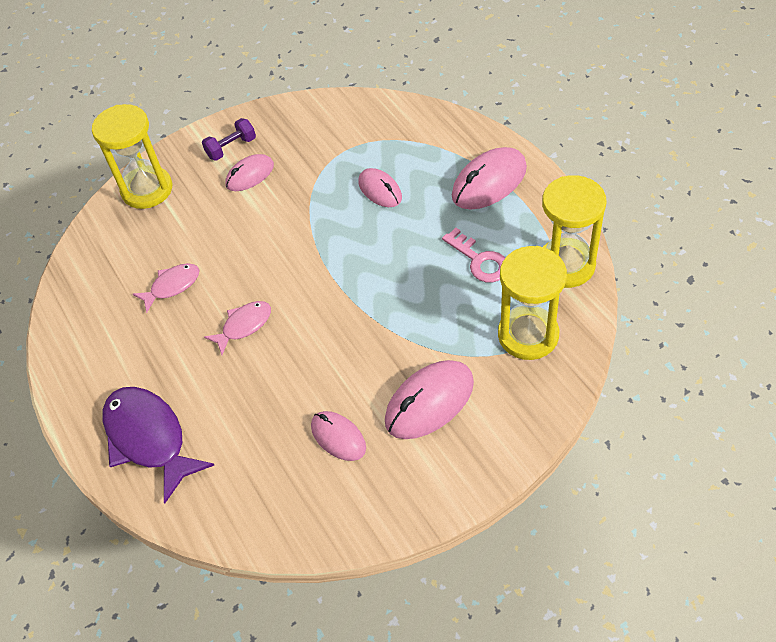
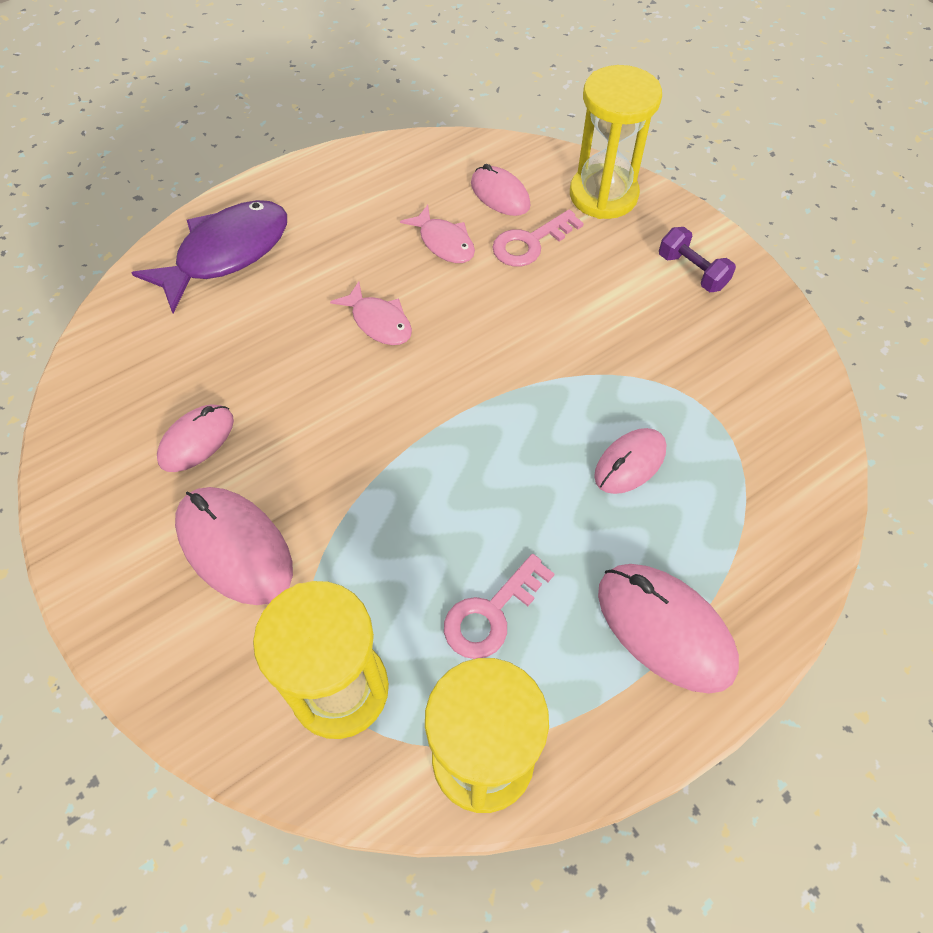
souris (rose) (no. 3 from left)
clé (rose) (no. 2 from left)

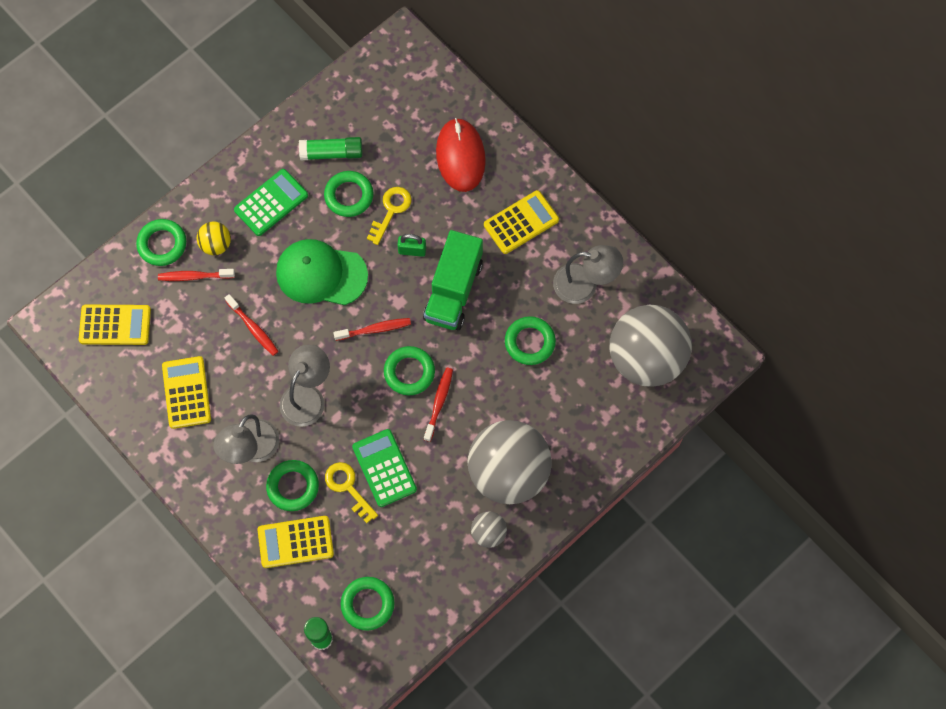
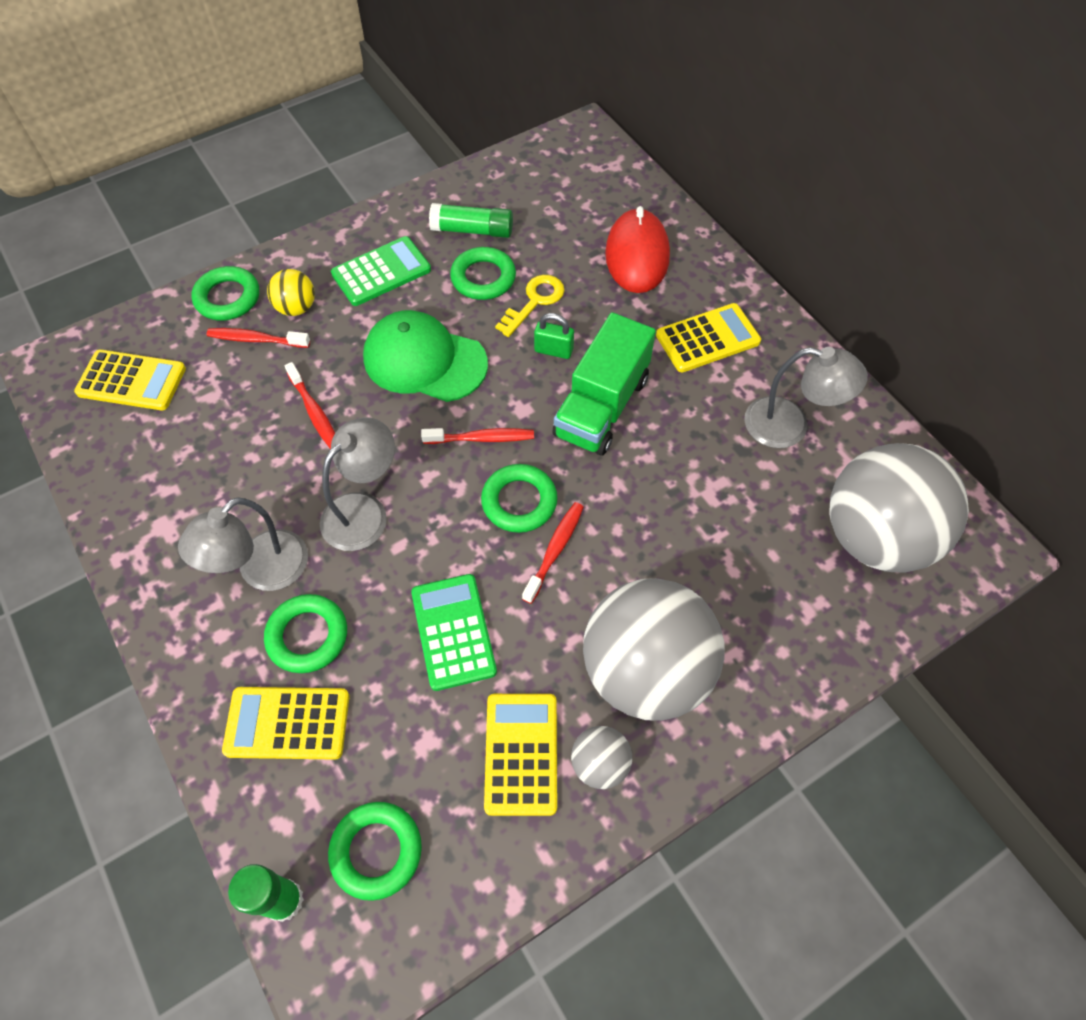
calculatrice (jaune) (no. 3 from left)
clé (jaune) (no. 1 from left in the first image)
anneau (vert) (no. 6 from left in the first image)

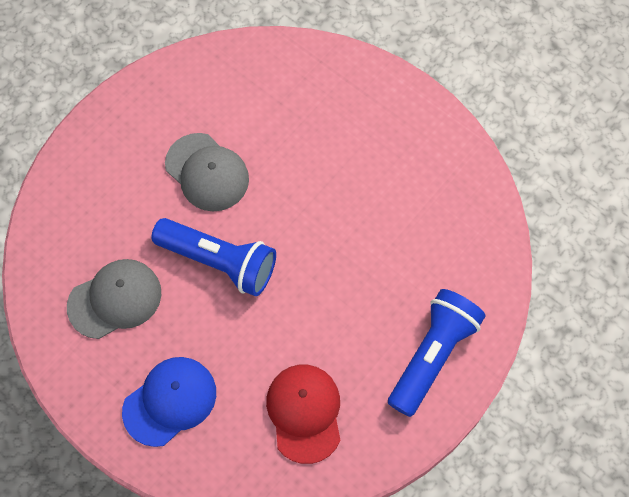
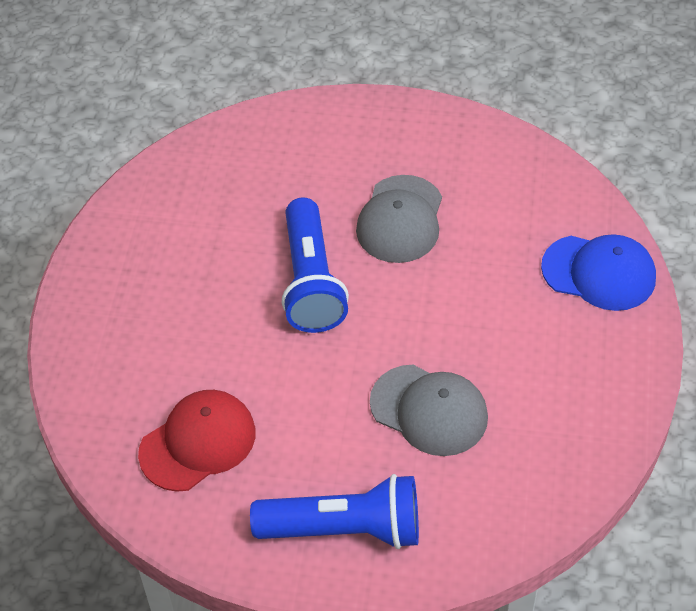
casquette (gris) (no. 2 from left)
casquette (bleu)

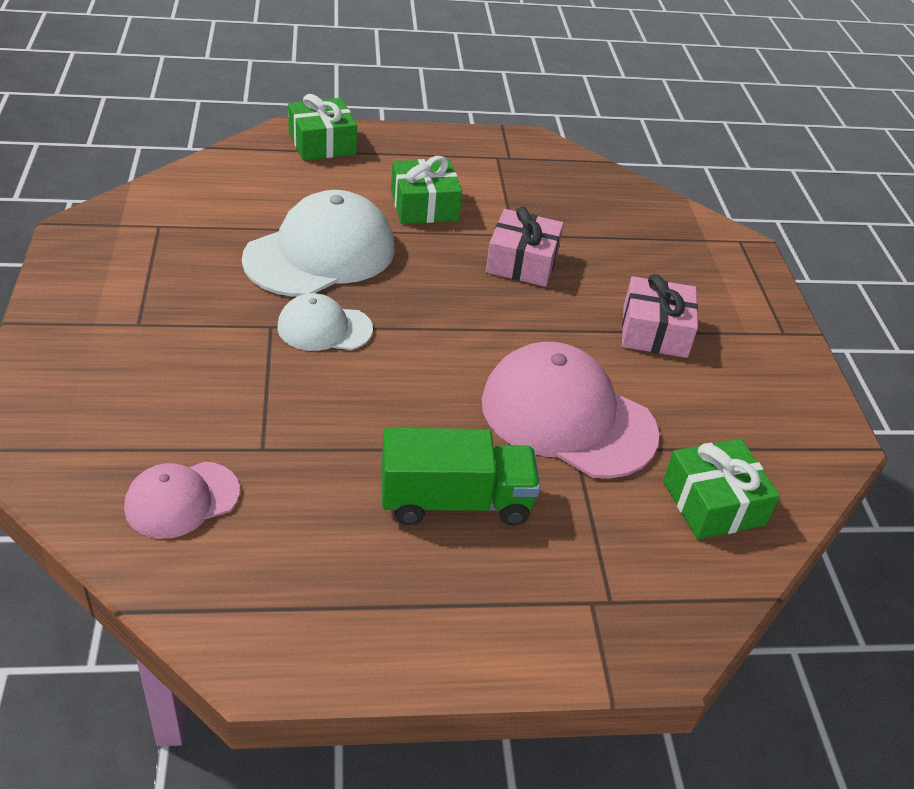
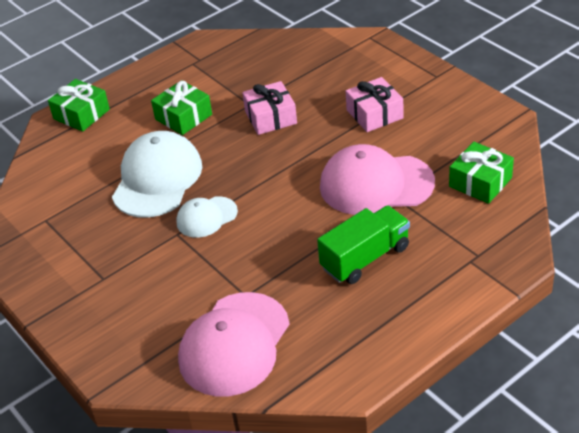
casquette (rose) (no. 1 from left)

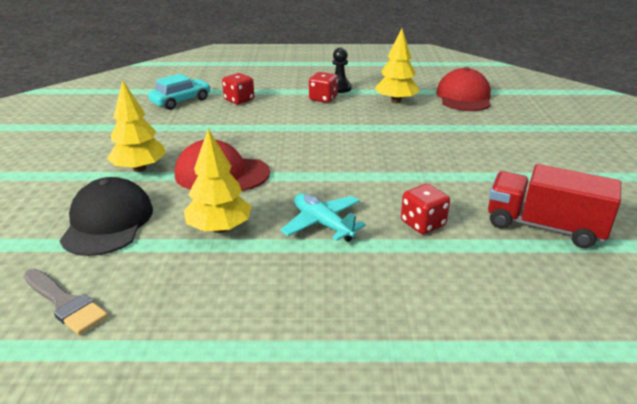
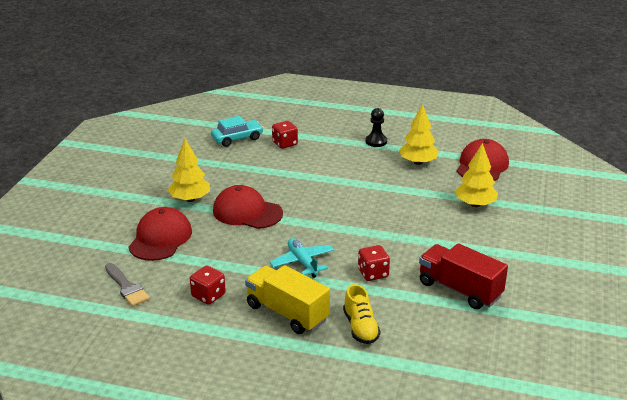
casquette (rouge) (no. 1 from left)
arbre (jaune) (no. 3 from left)
dé (rouge) (no. 1 from left)
camion (jaune)
chaussure (jaune)

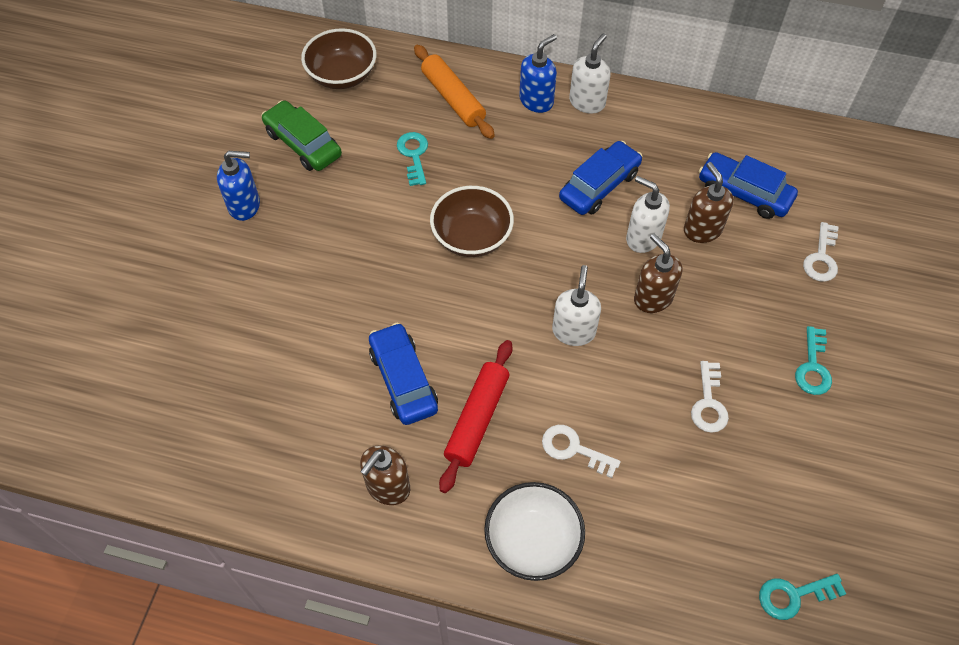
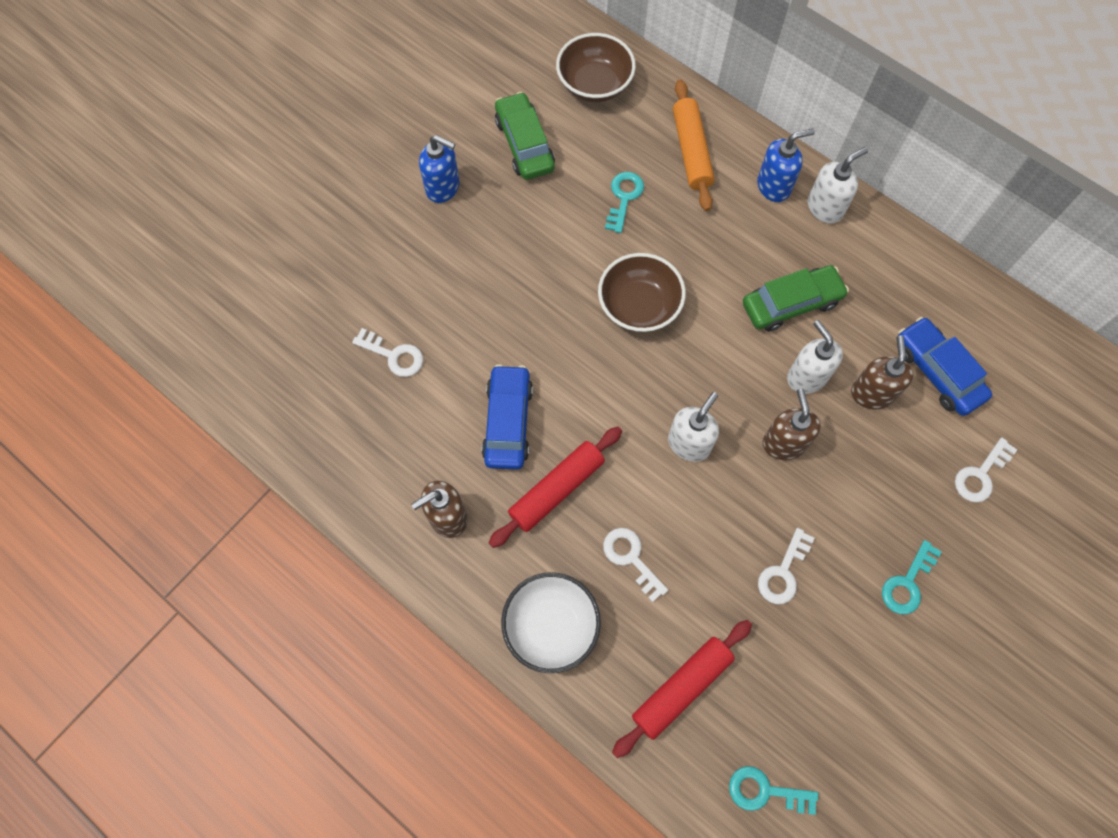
voiture (vert) (no. 2 from left)
clé (blanc) (no. 1 from left)
rouleau à pâtisserie (rouge) (no. 2 from left)

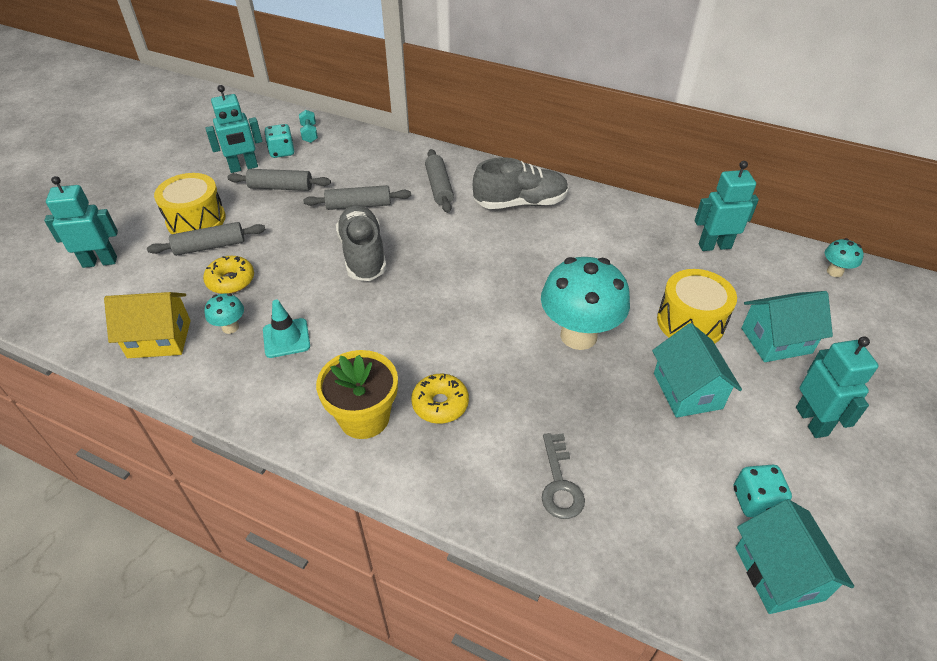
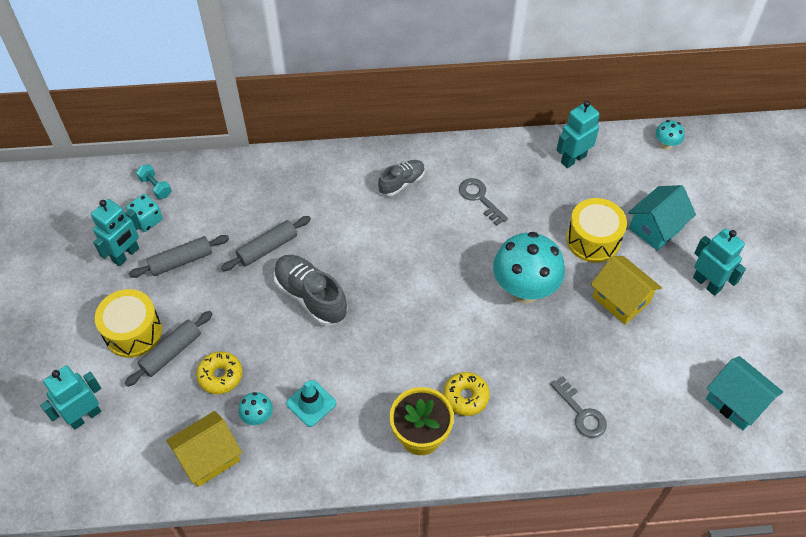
rouleau à pâtisserie (gris) (no. 4 from left in the first image)
chaussure (gris) (no. 2 from left)
maison (jaune) (no. 2 from left)
dé (turquoise) (no. 2 from left in the first image)
clé (gris) (no. 1 from left)

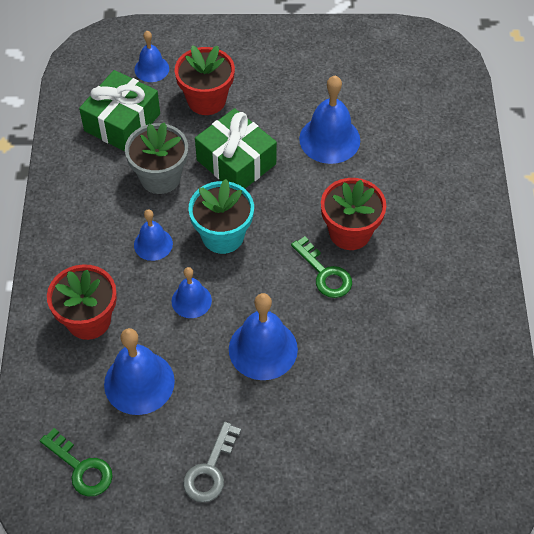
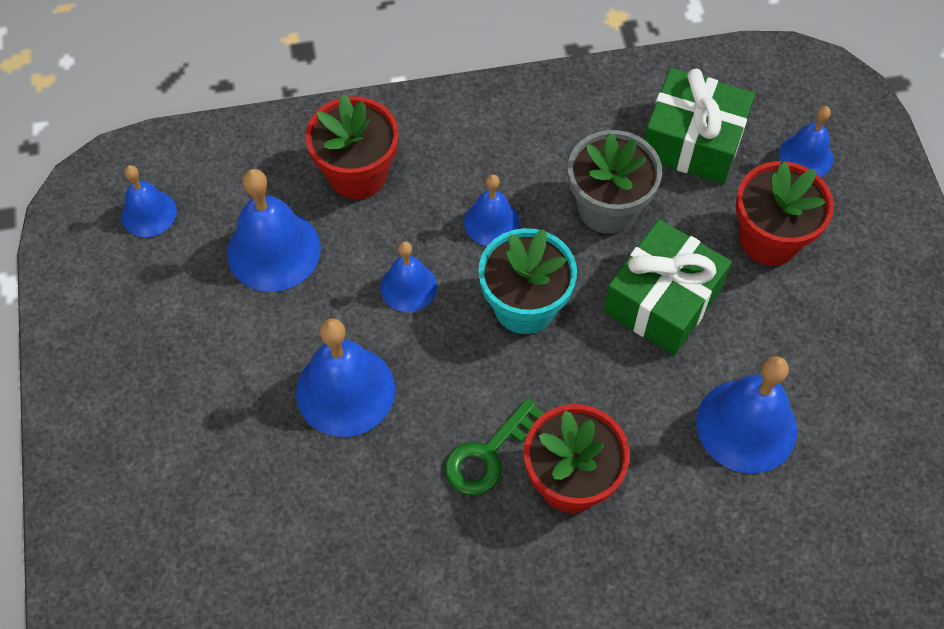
cloche (bleu) (no. 1 from left)
clé (gris)

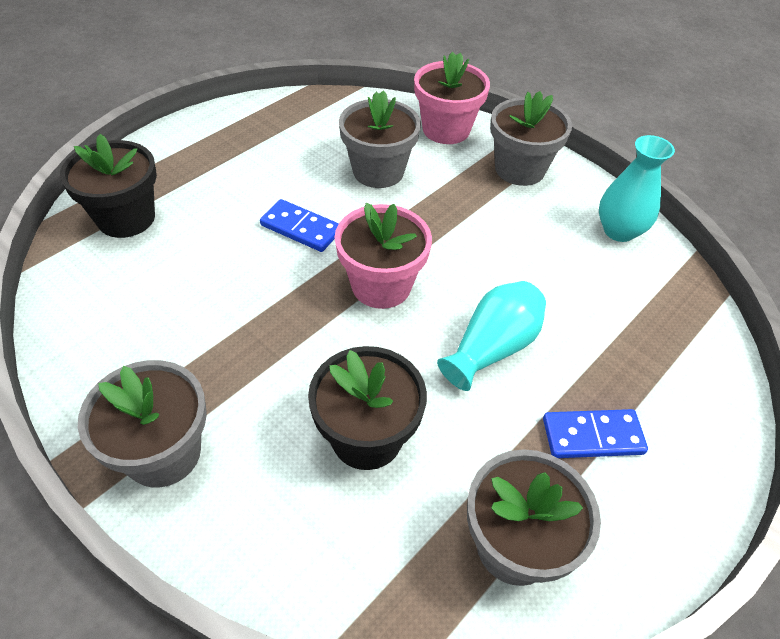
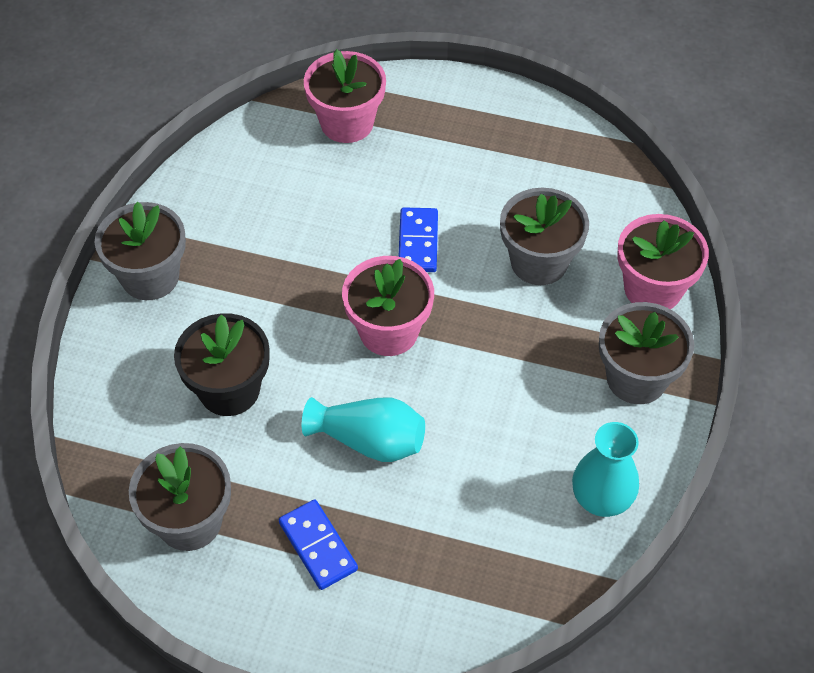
pot de fleurs (rose) (no. 1 from left)

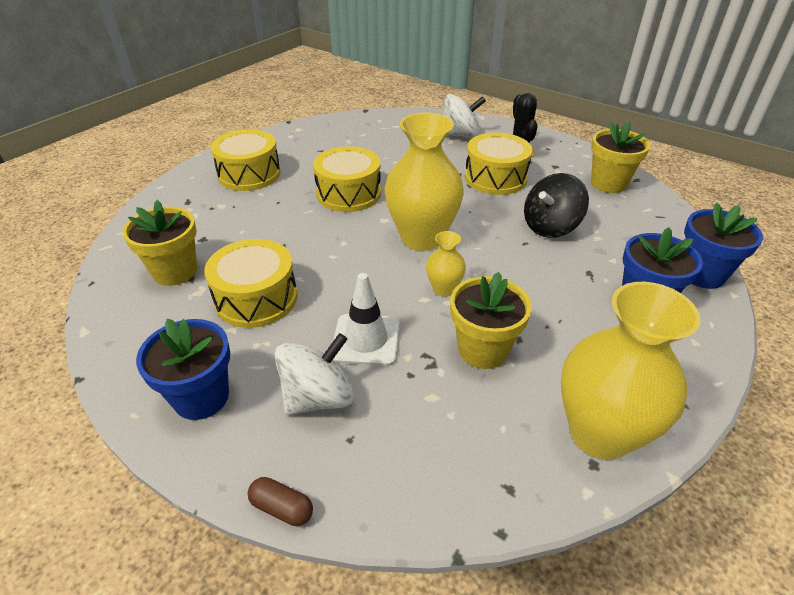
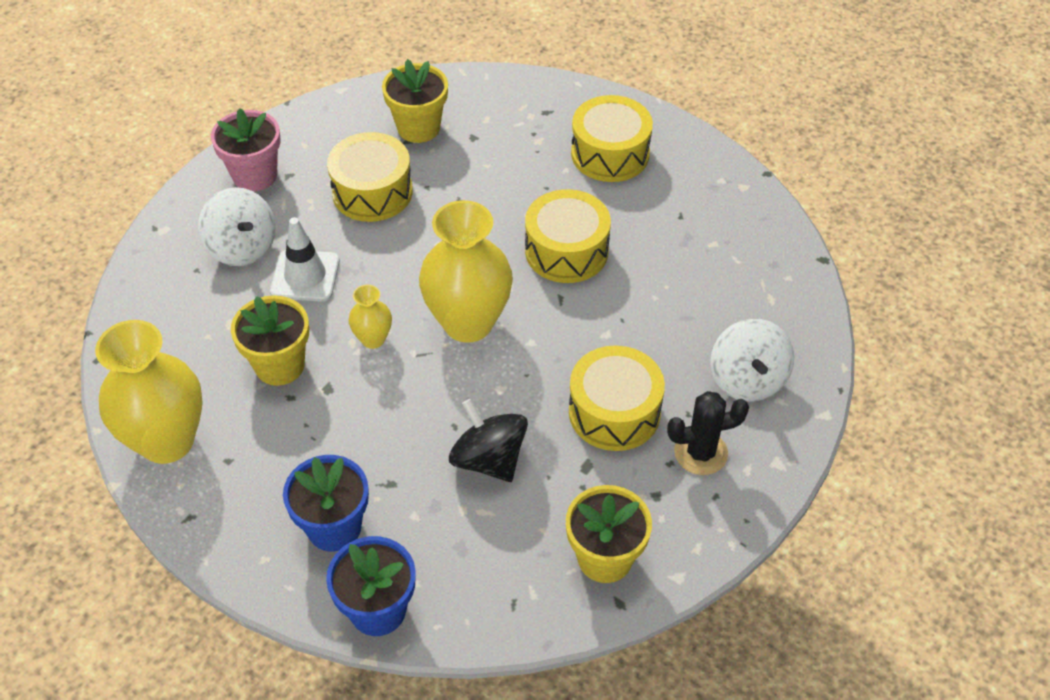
pot de fleurs (rose)
gélule (marron)

